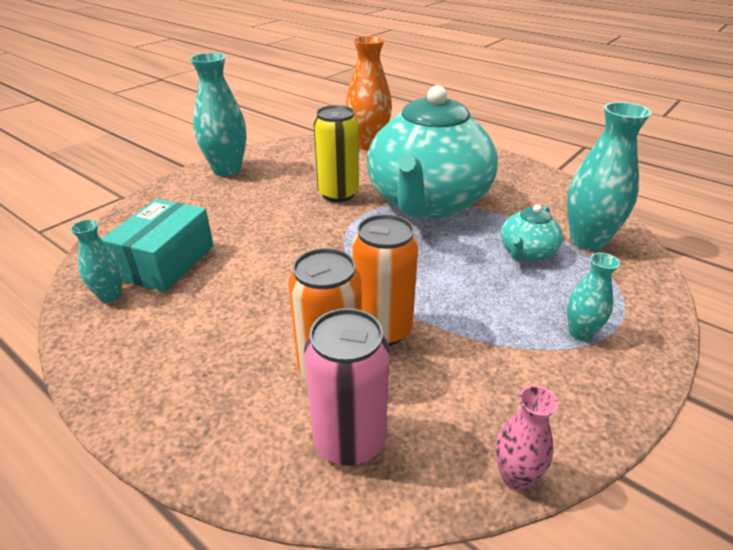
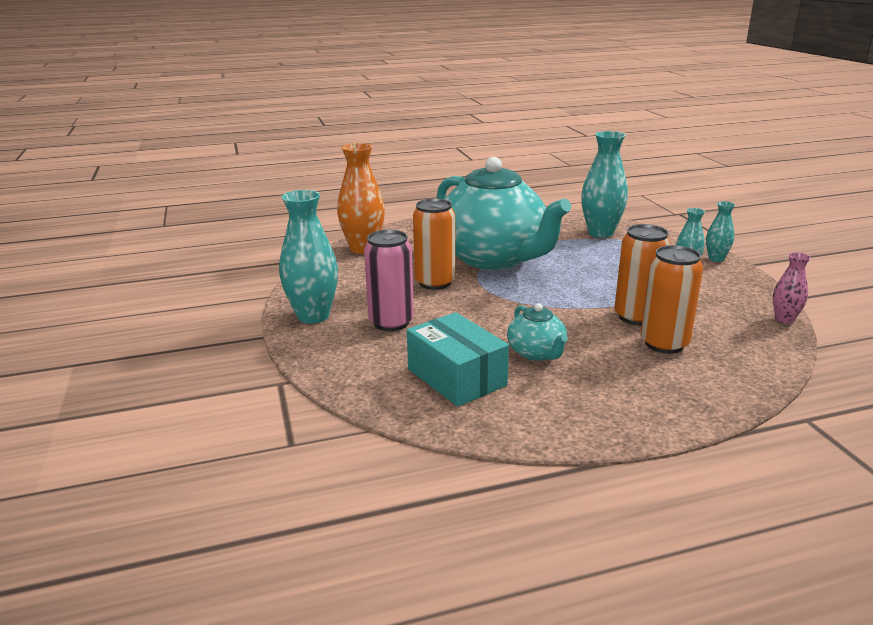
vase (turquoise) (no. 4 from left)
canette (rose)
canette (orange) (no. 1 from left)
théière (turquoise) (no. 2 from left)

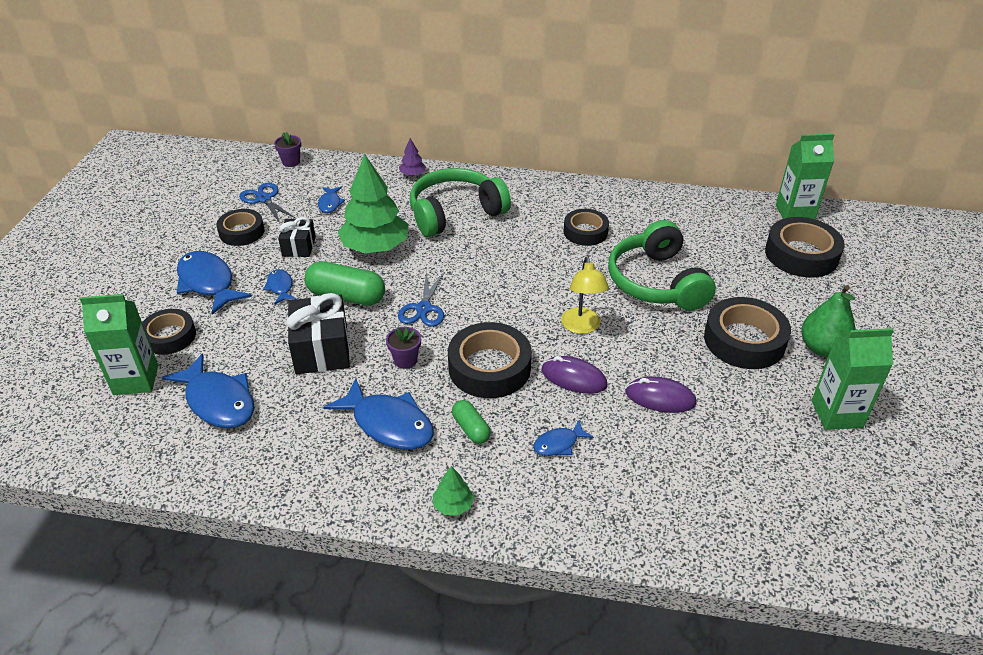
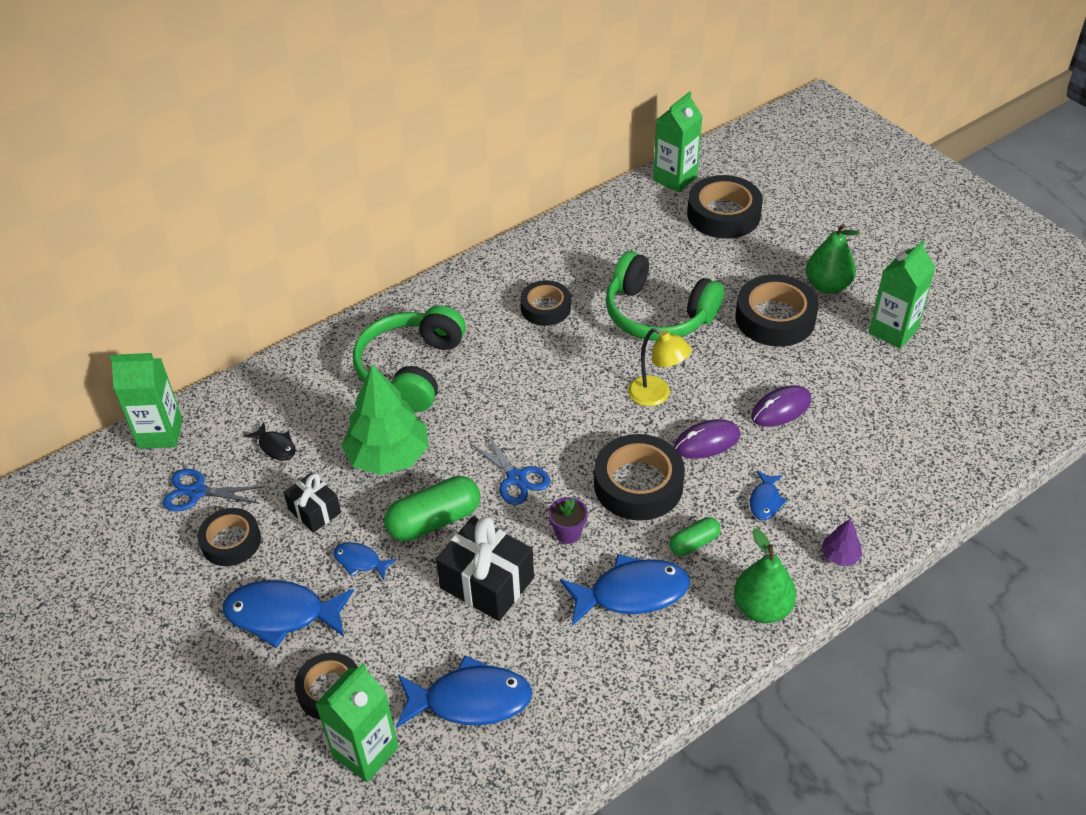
brique de lait (vert) (no. 1 from left)
poisson (noir)
arbre (violet)
poire (vert) (no. 1 from left)
gélule (vert) (no. 2 from left)

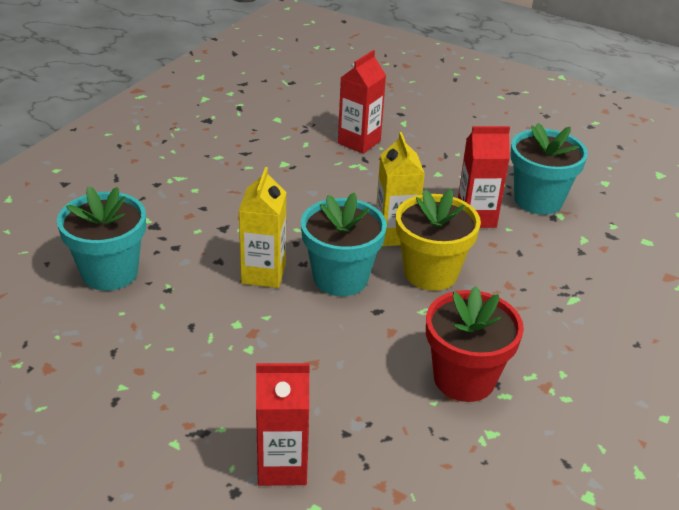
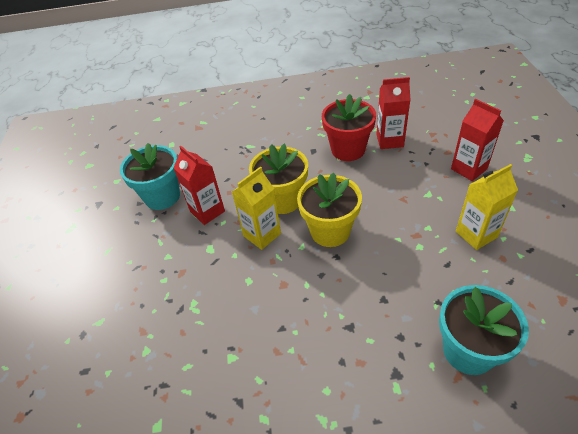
brique de lait (jaune) (no. 2 from left)
pot de fleurs (jaune) (no. 2 from left)
brique de lait (rouge) (no. 2 from left)

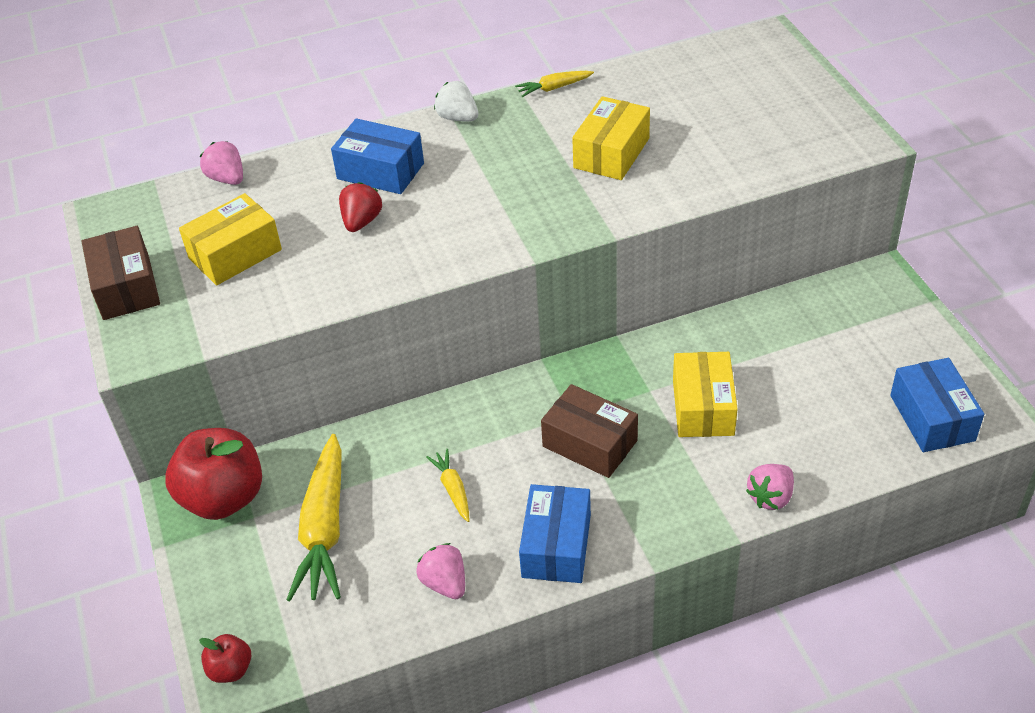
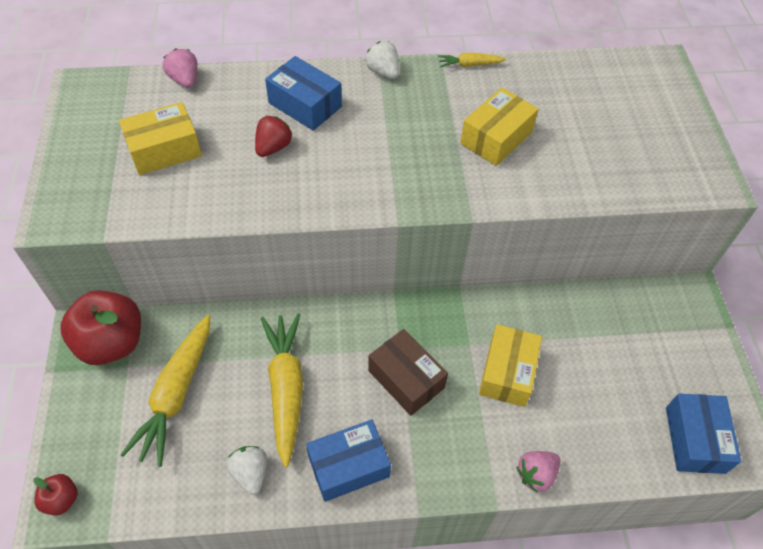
boîte (marron) (no. 1 from left in the first image)
fraise (blanc) (no. 1 from left)
carotte (jaune) (no. 2 from left)
boîte (bleu) (no. 2 from left)

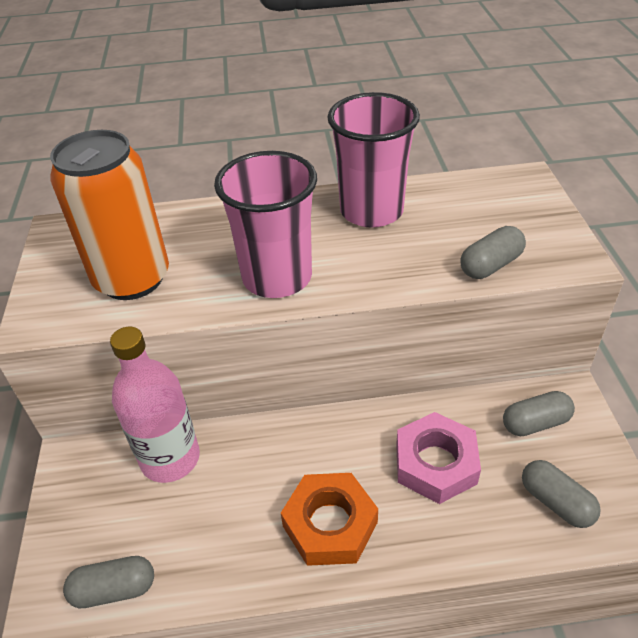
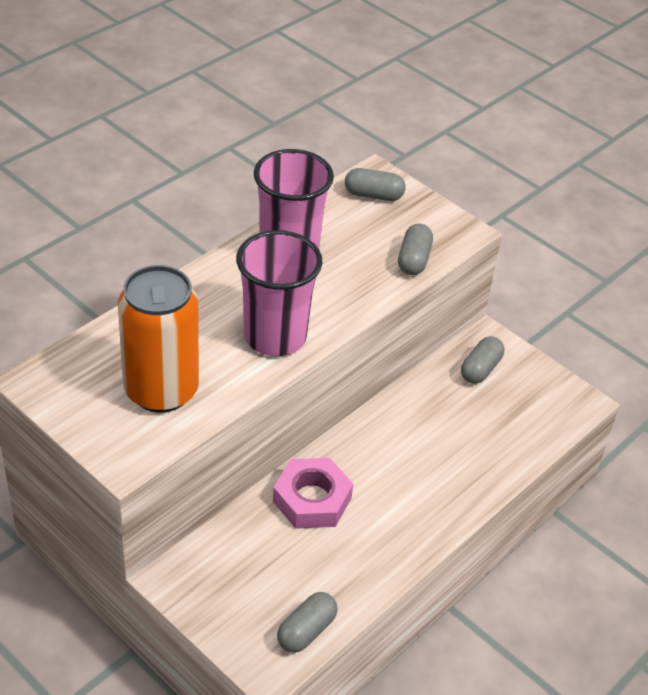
bouteille (rose)
écrou (orange)
écrou (rose)
gélule (gris) (no. 2 from left)

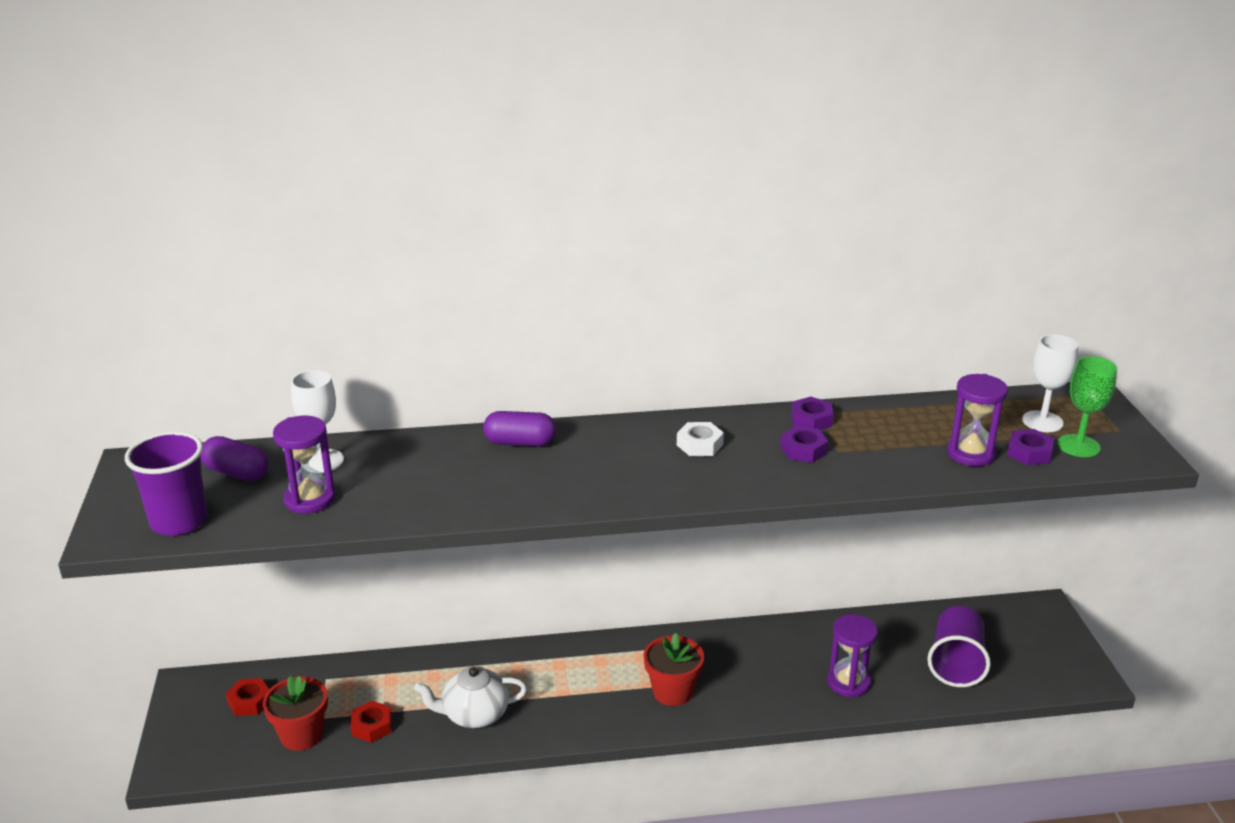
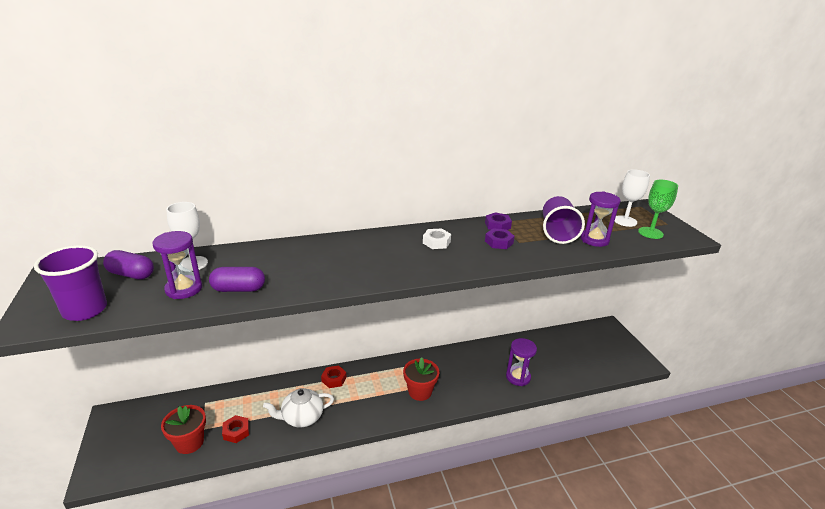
écrou (rouge) (no. 2 from left)
gélule (violet) (no. 2 from left)
gobelet (violet) (no. 2 from left)
écrou (violet) (no. 3 from left in the first image)

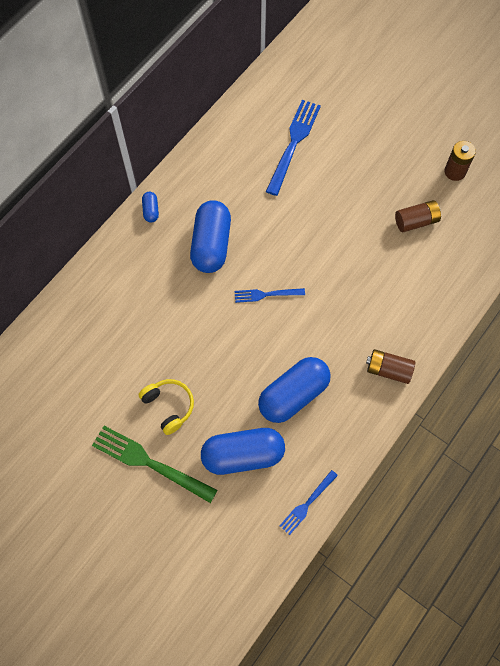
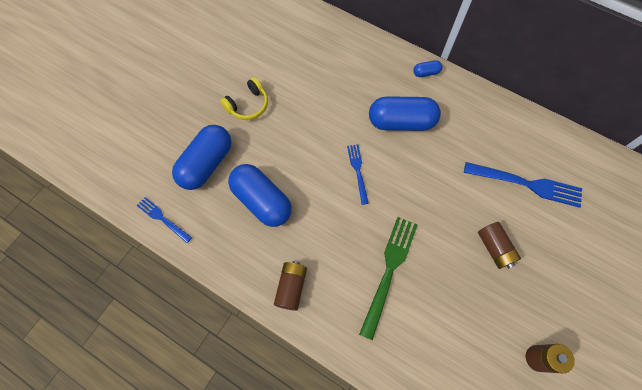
fourchette (vert)
gélule (bleu) (no. 1 from left)
pile (marron) (no. 2 from left)

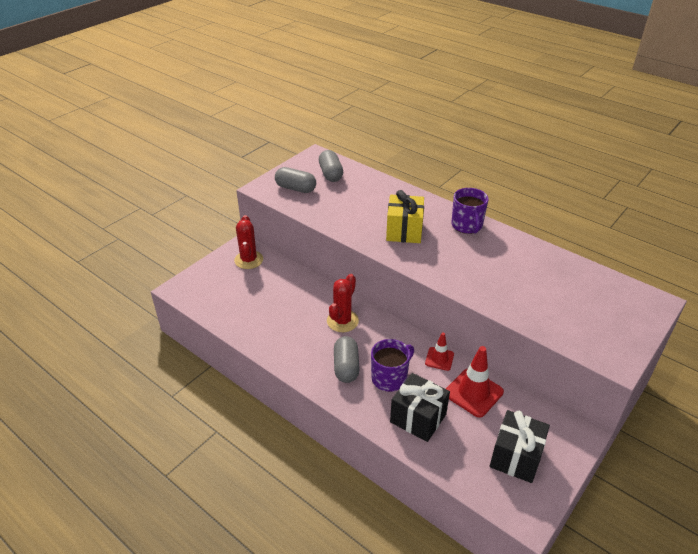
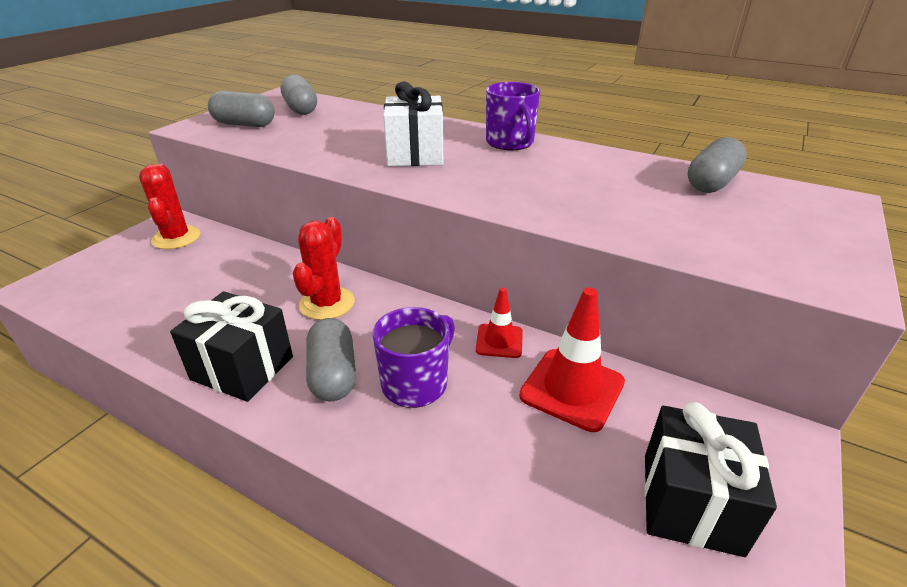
cadeau (blanc)
cadeau (noir) (no. 1 from left)
gélule (gris) (no. 4 from left)

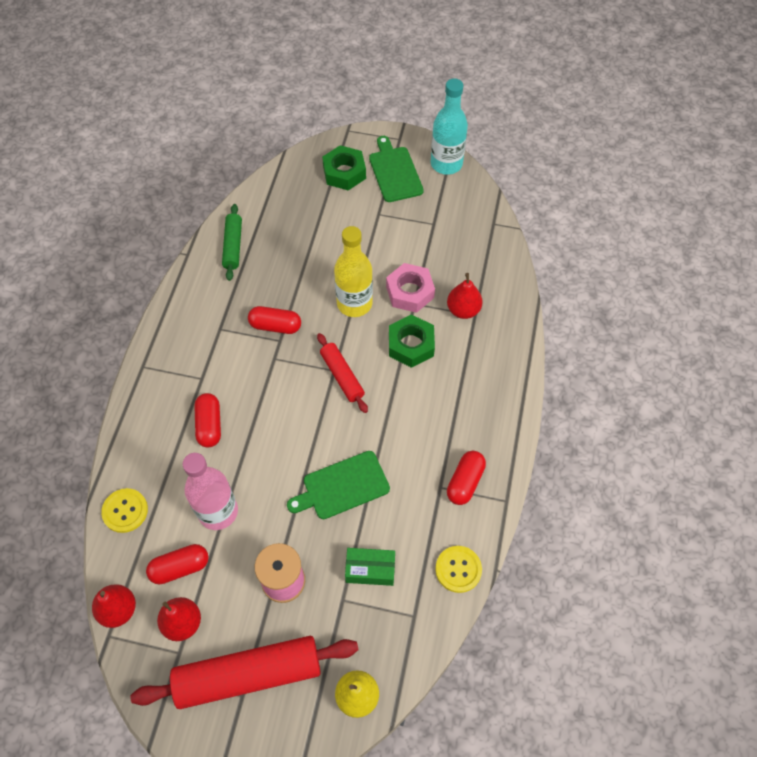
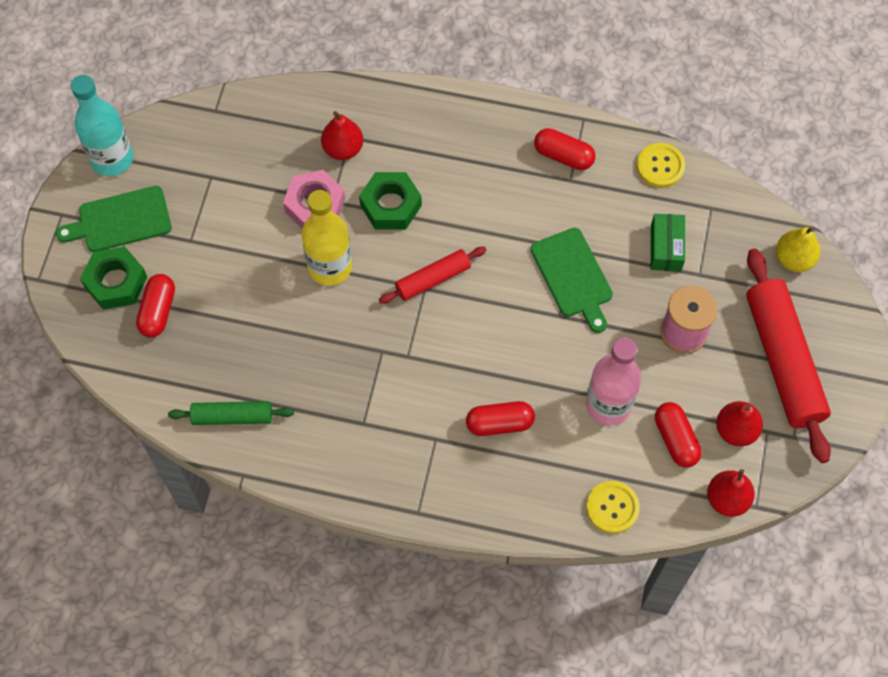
gélule (rouge) (no. 1 from left)

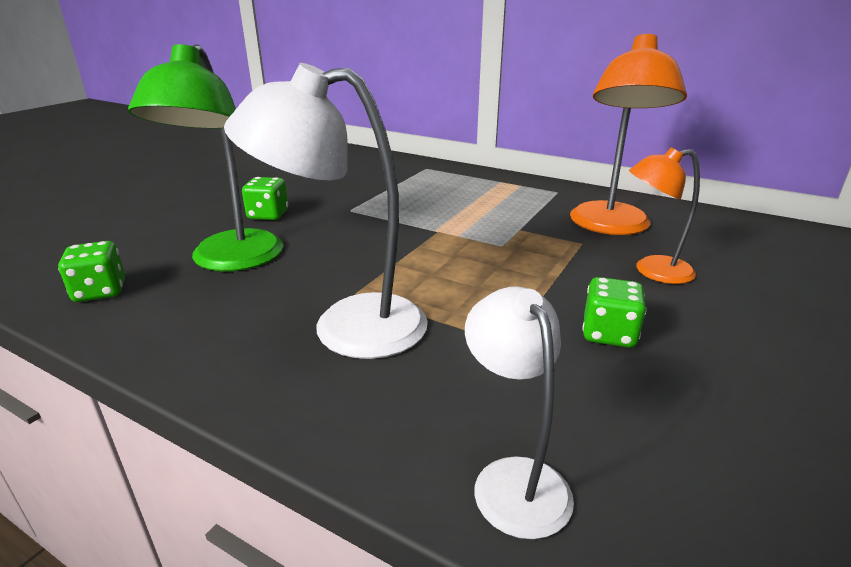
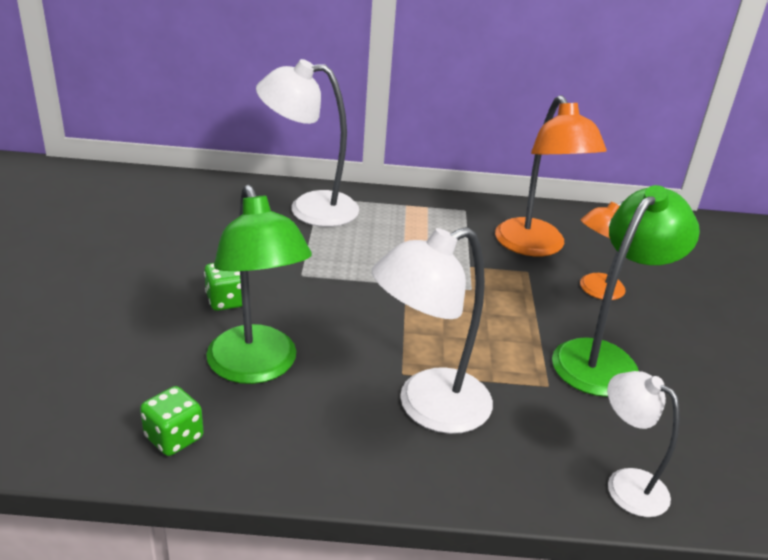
lampe (vert) (no. 2 from left)
lampe (blanc) (no. 1 from left)

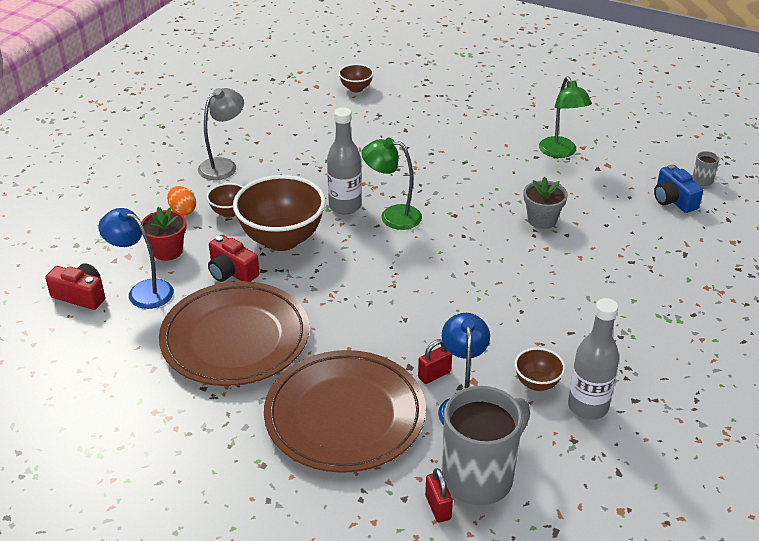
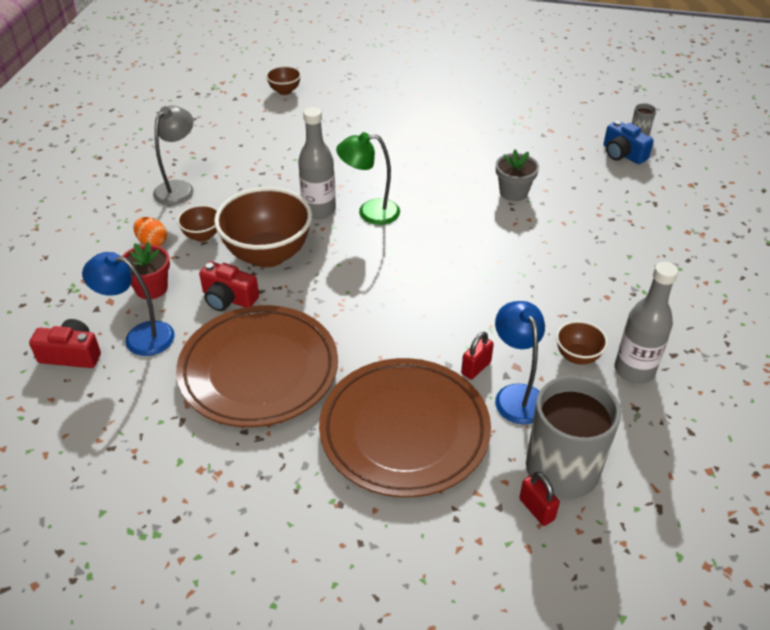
lampe (vert) (no. 2 from left in the first image)

